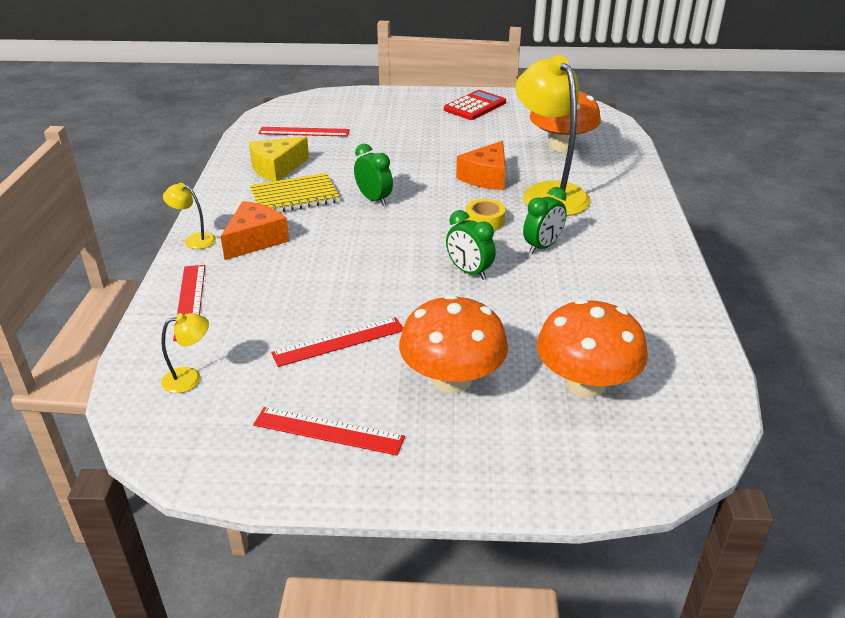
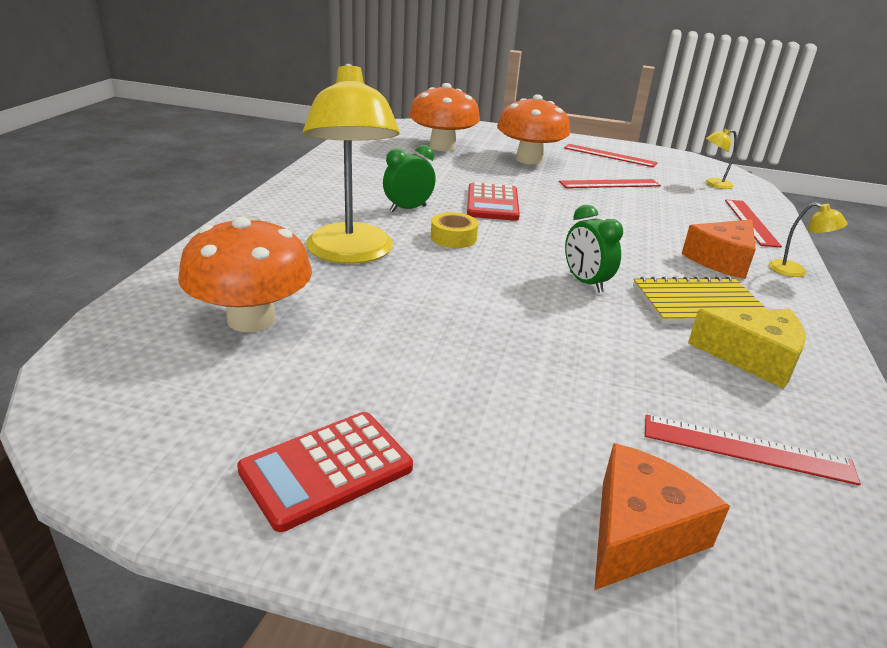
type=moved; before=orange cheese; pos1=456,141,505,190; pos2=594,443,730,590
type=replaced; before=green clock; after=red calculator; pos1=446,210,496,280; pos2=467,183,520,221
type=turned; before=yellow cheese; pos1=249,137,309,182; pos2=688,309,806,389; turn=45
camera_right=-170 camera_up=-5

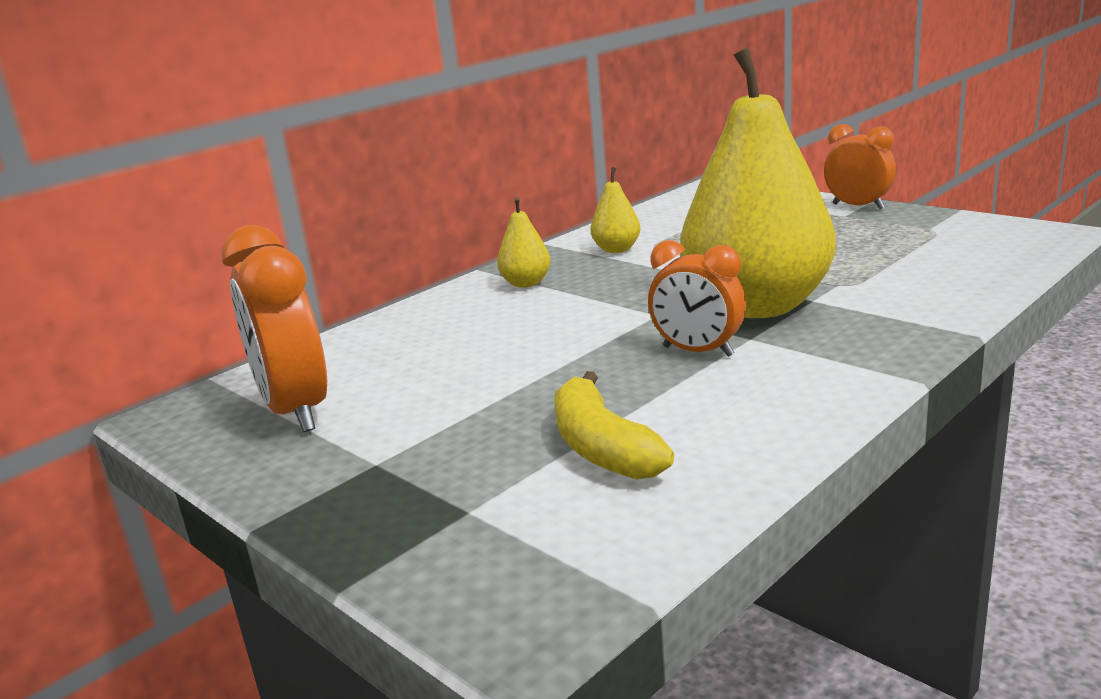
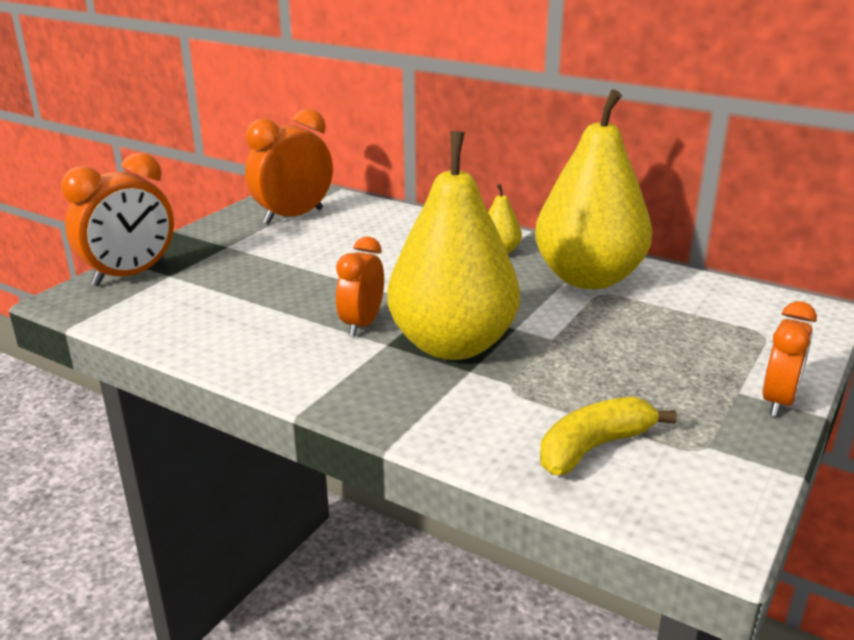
type=added; after=orange clock; pos2=61,153,174,286
type=moved; before=yellow banana; pos1=554,371,674,480; pos2=540,396,677,475
type=resized; before=yellow pear; pos1=590,167,641,253; pos2=535,90,652,289; scale=2.47
camera_right=75 camera_up=5

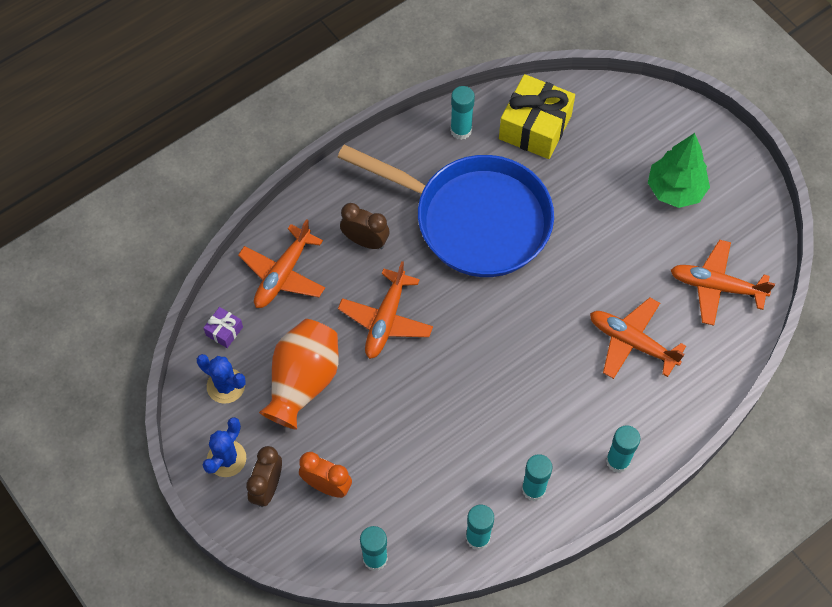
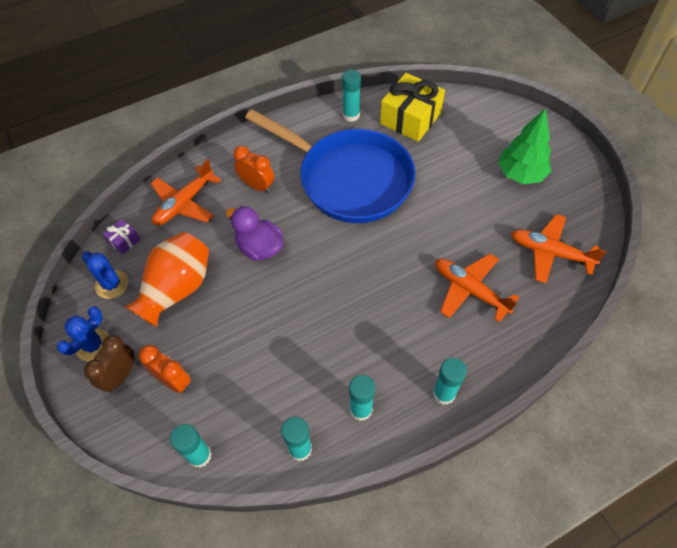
type=replaced; before=orange plane; after=purple duck; pos1=338,261,433,359; pos2=226,206,283,261
type=recoloured; before=brown clock; after=orange clock; pos1=340,203,389,249; pos2=233,146,274,193
camera_right=10 camera_up=-5

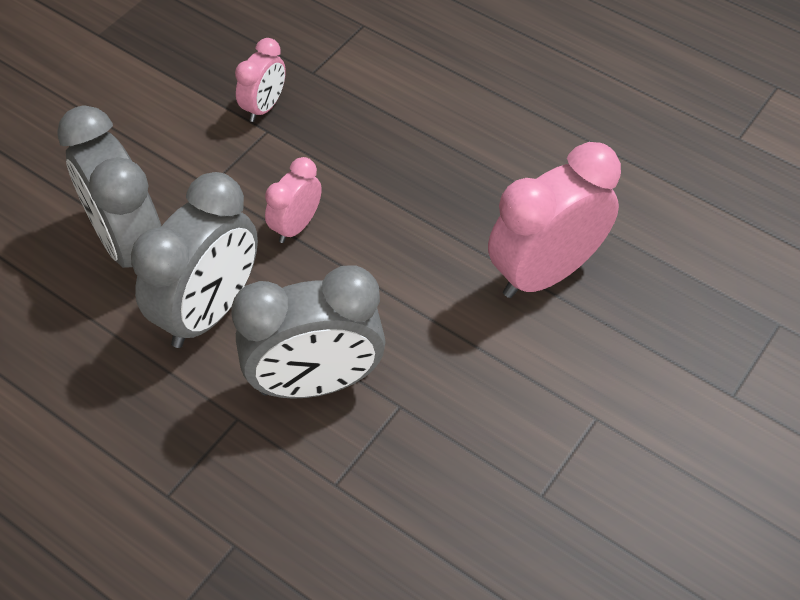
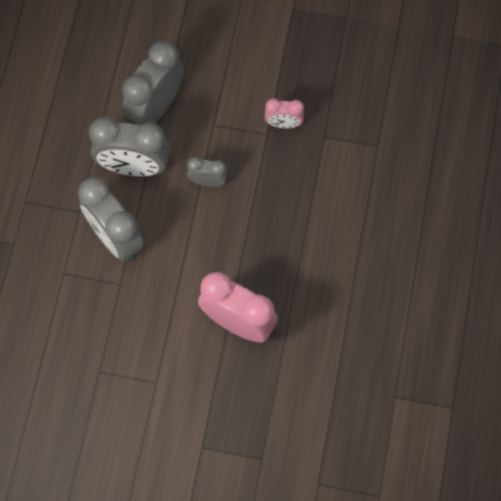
type=recoloured; before=pink clock; after=grey clock; pos1=265,157,322,243; pos2=187,157,227,187
camera_right=65 camera_up=15

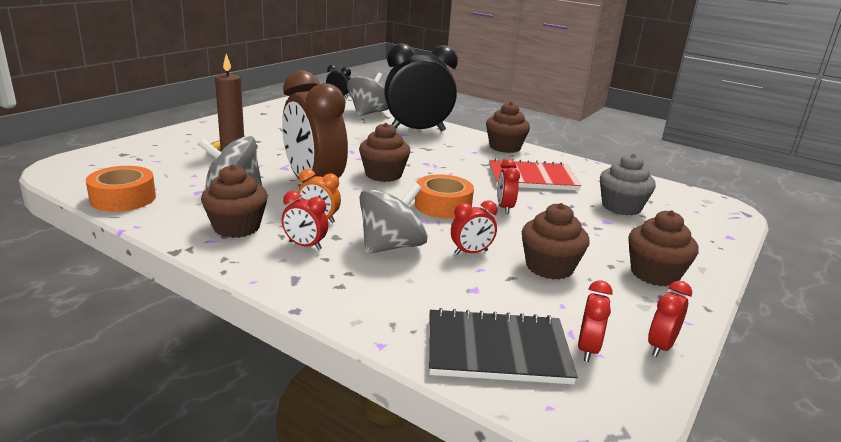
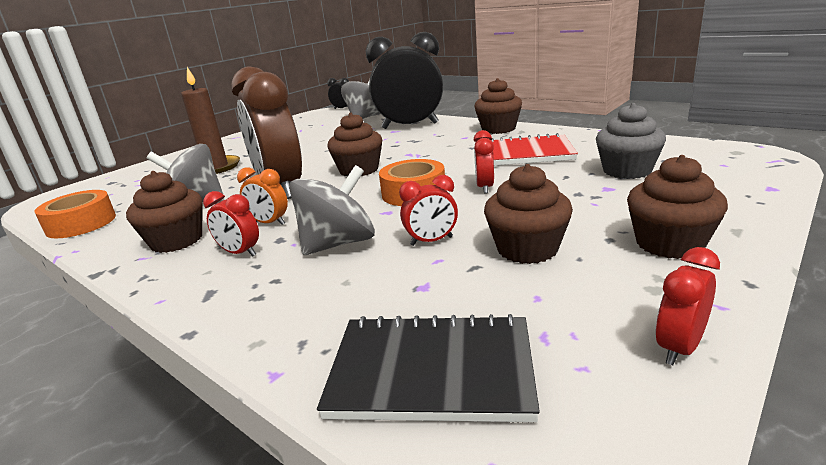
type=removed; before=red clock; pos1=578,280,612,362
camera_right=10 camera_up=0

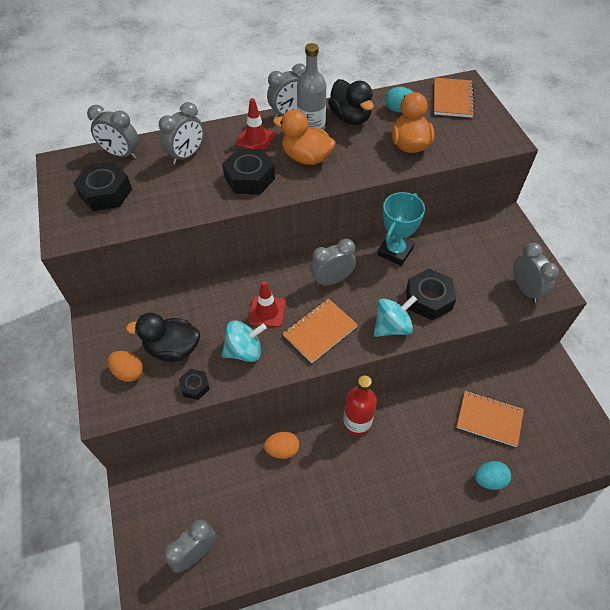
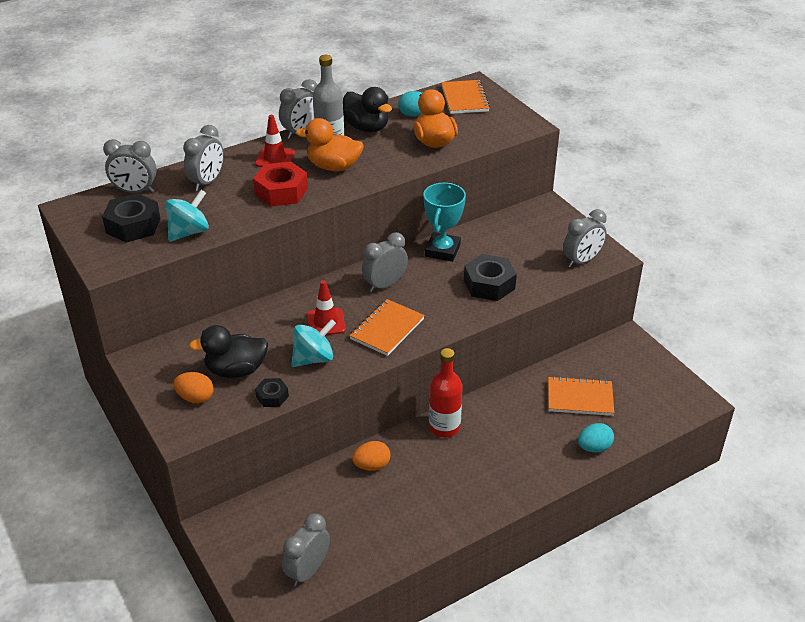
type=moved; before=turquoise spinning top; pos1=374,295,417,337; pos2=165,190,209,242
type=recoloured; before=black nut; after=red nut; pos1=222,149,275,195; pos2=253,161,308,206
type=turned; before=grey clock; pos1=513,243,559,303; pos2=563,209,607,268; turn=90
camera_right=-15 camera_up=-15

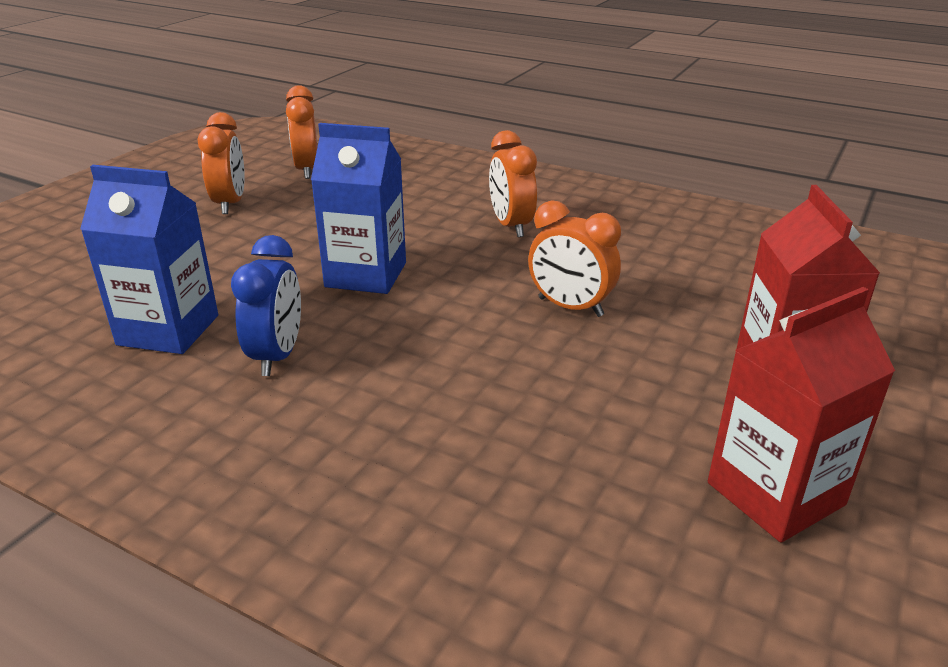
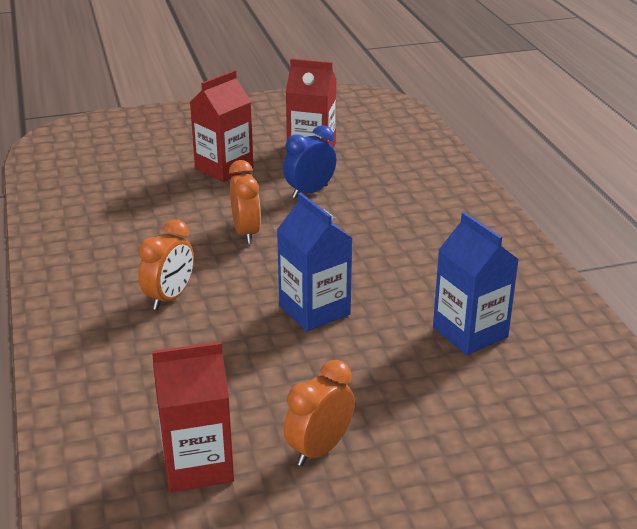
type=moved; before=blue clock; pos1=231,235,301,376; pos2=283,125,336,198
type=replaced; before=orange clock; after=red carton; pos1=286,85,317,179; pos2=152,341,234,492
camera_right=-135 camera_up=0

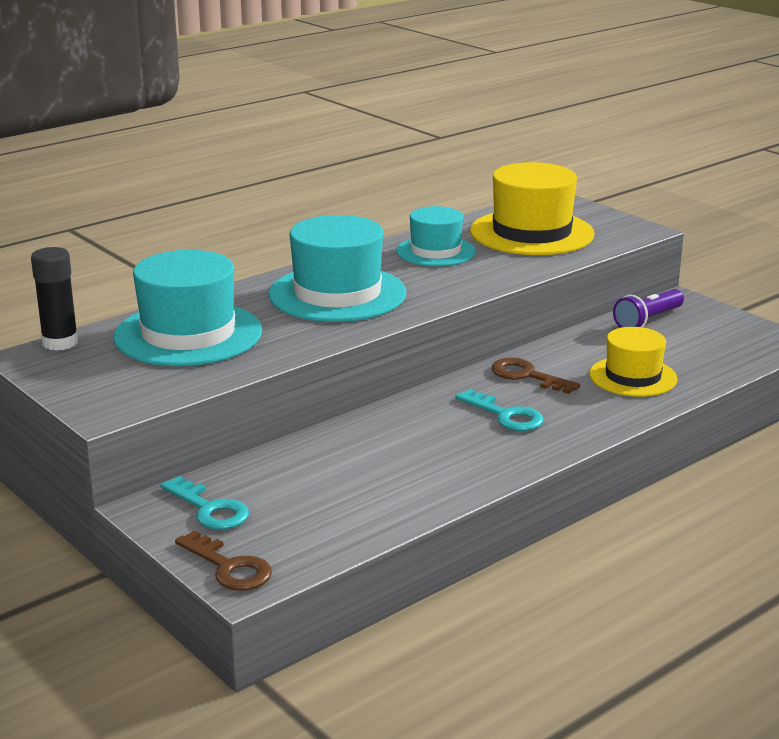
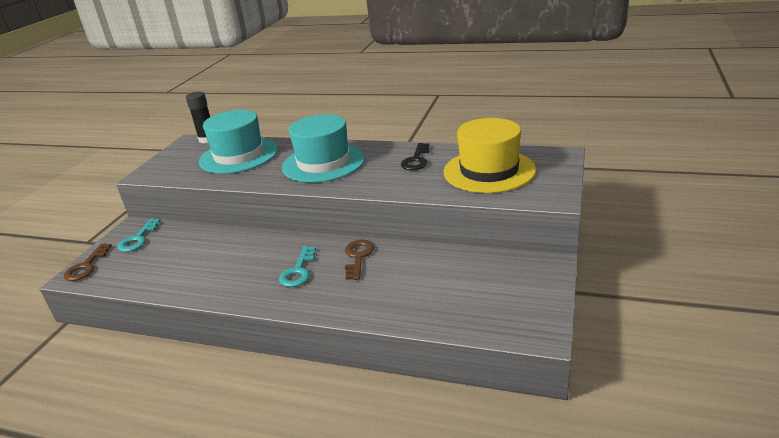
type=removed; before=yellow hat; pos1=589,327,678,397
type=removed; before=purple flashlight; pos1=613,289,684,328
type=replaced; before=turquoise hat; after=black key; pos1=396,206,476,266; pos2=401,143,430,170
camera_right=60 camera_up=5

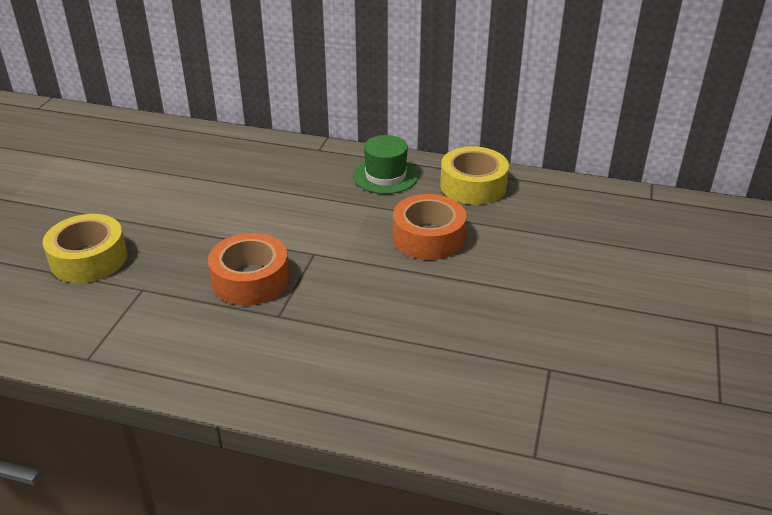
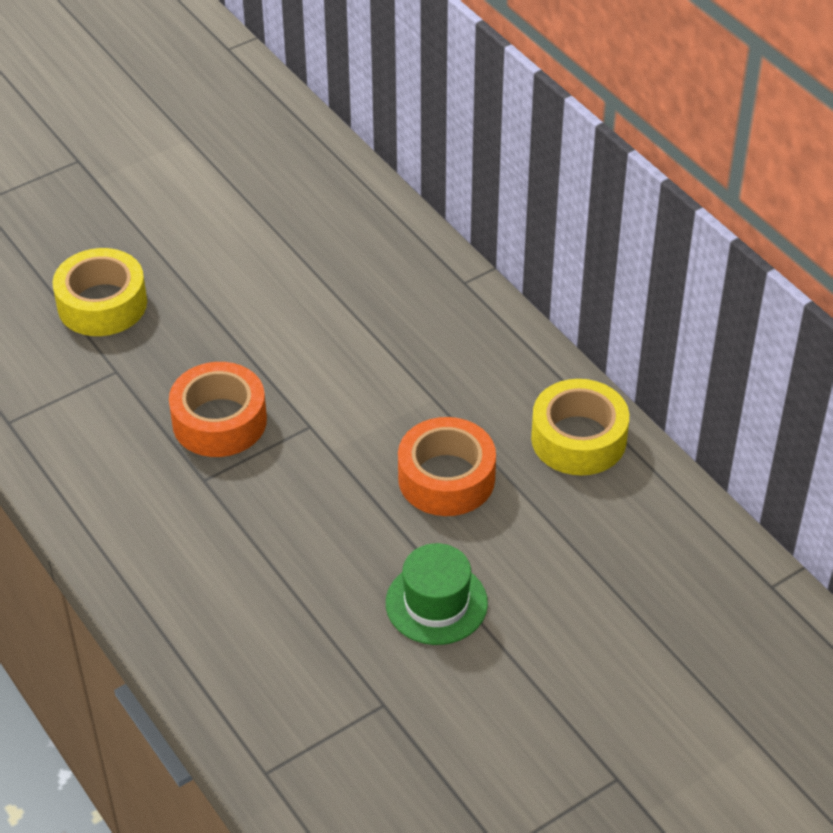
type=moved; before=green hat; pos1=353,135,418,194; pos2=386,543,488,645
camera_right=40 camera_up=10

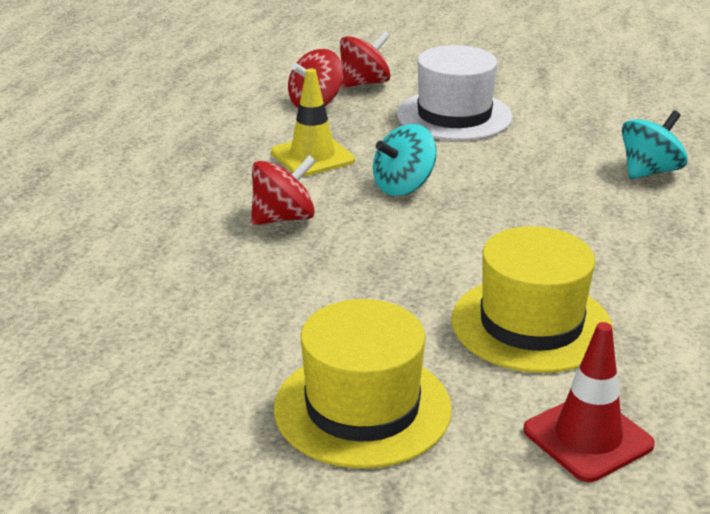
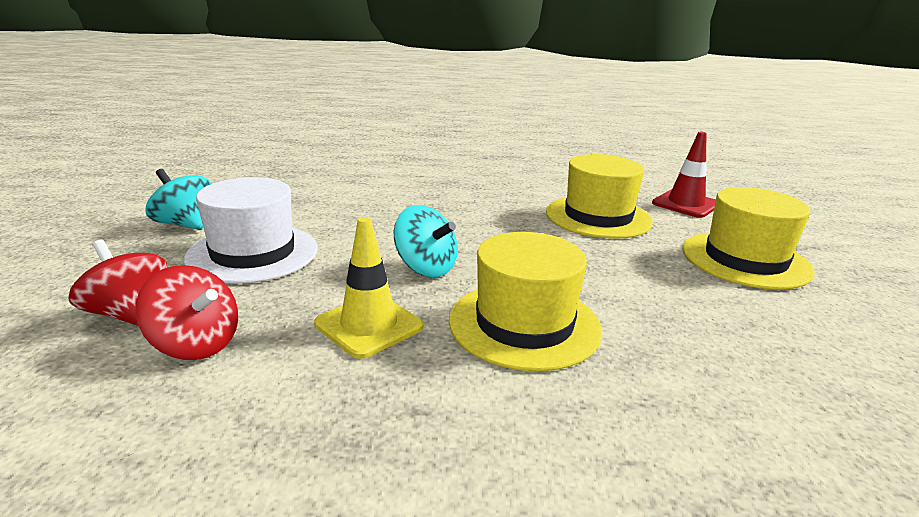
type=moved; before=turquoise spinning top; pos1=622,110,688,179; pos2=146,169,211,230
type=replaced; before=red spinning top; after=yellow hat; pos1=251,155,316,225; pos2=449,232,602,371
camera_right=-105 camera_up=-5

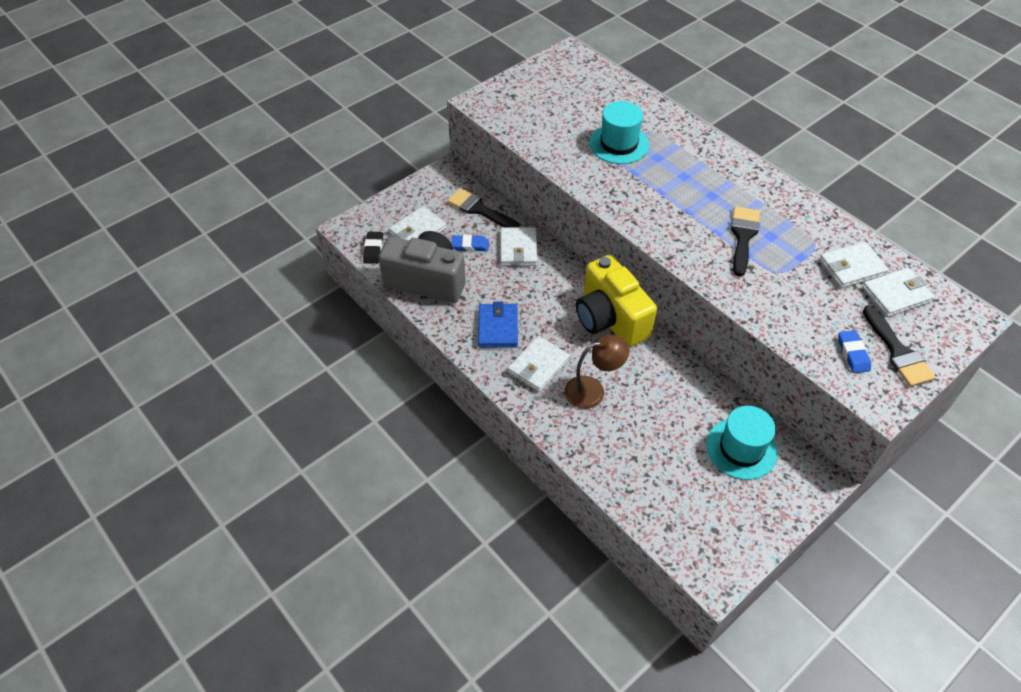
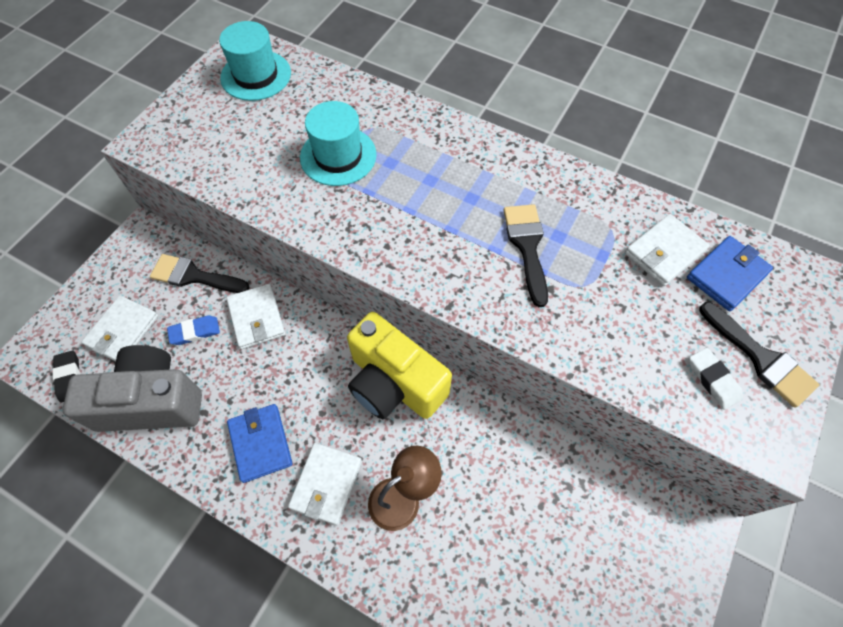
type=moved; before=turquoise hat; pos1=706,406,778,480; pos2=219,21,291,101
type=recoloured; before=blue eraser; after=white eraser; pos1=838,330,871,373; pos2=689,348,743,410
type=recoloured; before=white wallet; after=blue wallet; pos1=862,268,935,317; pos2=687,236,773,311
camera_right=-20 camera_up=10

